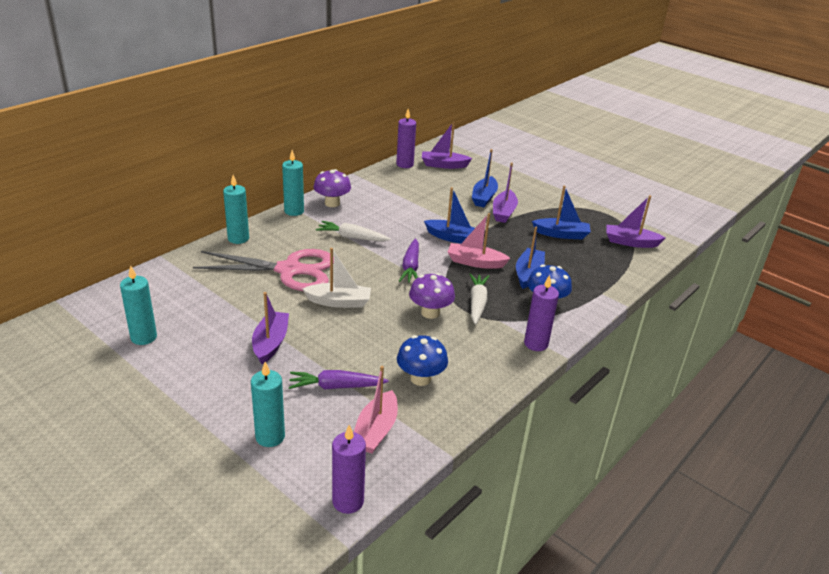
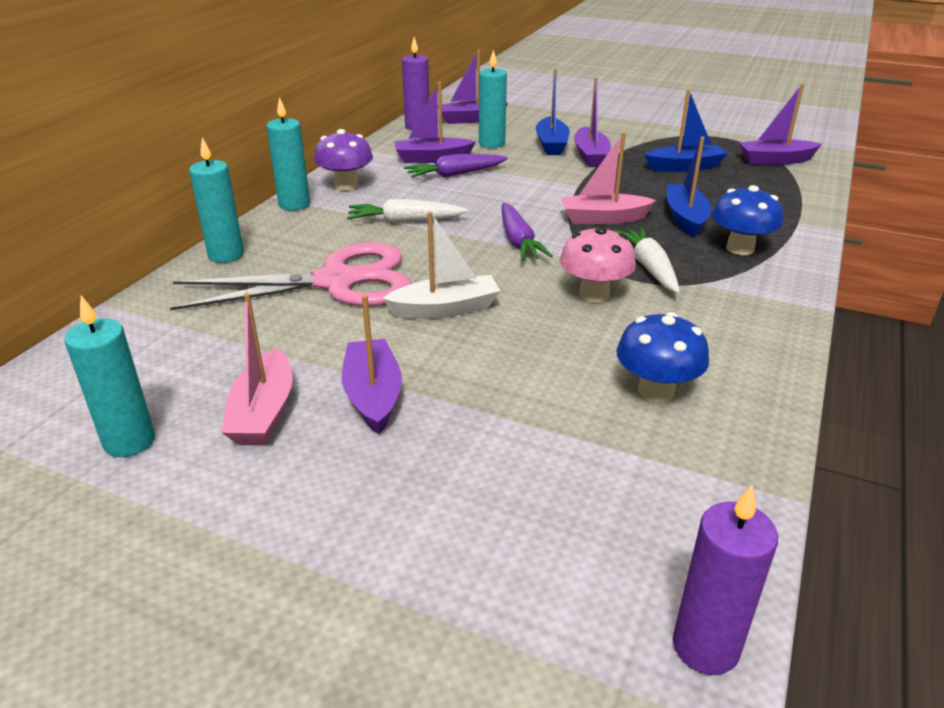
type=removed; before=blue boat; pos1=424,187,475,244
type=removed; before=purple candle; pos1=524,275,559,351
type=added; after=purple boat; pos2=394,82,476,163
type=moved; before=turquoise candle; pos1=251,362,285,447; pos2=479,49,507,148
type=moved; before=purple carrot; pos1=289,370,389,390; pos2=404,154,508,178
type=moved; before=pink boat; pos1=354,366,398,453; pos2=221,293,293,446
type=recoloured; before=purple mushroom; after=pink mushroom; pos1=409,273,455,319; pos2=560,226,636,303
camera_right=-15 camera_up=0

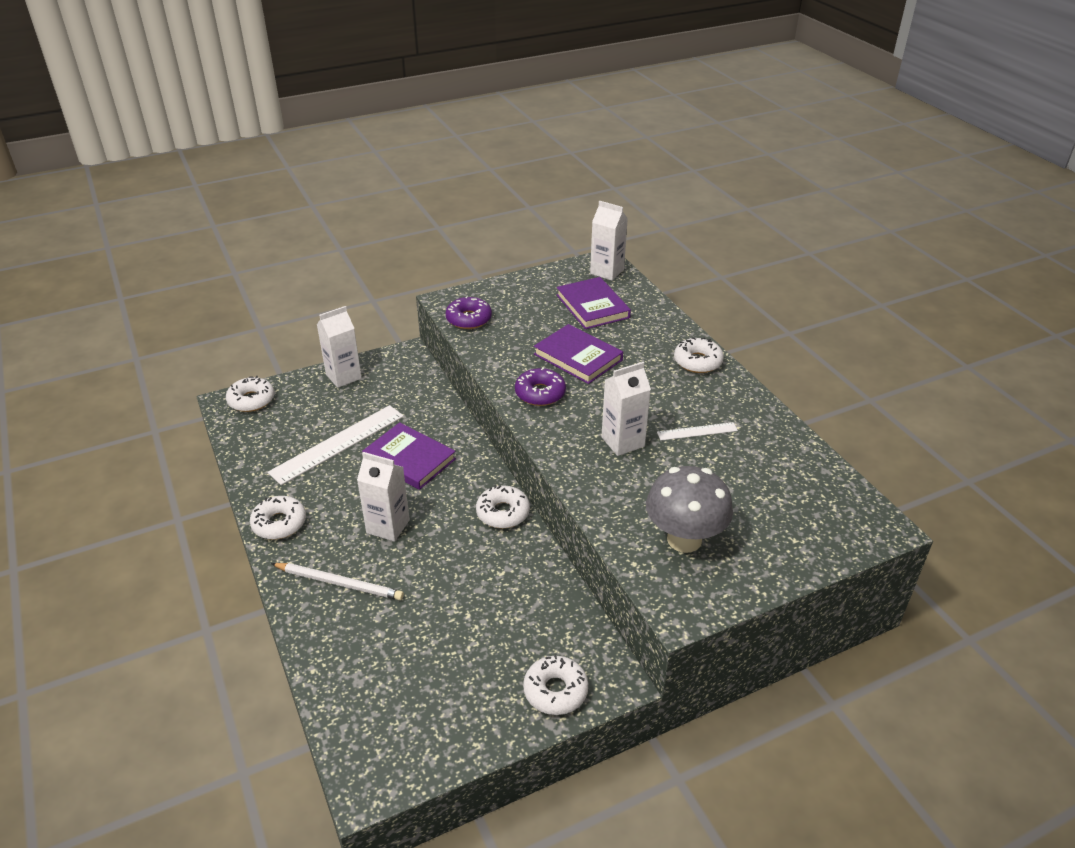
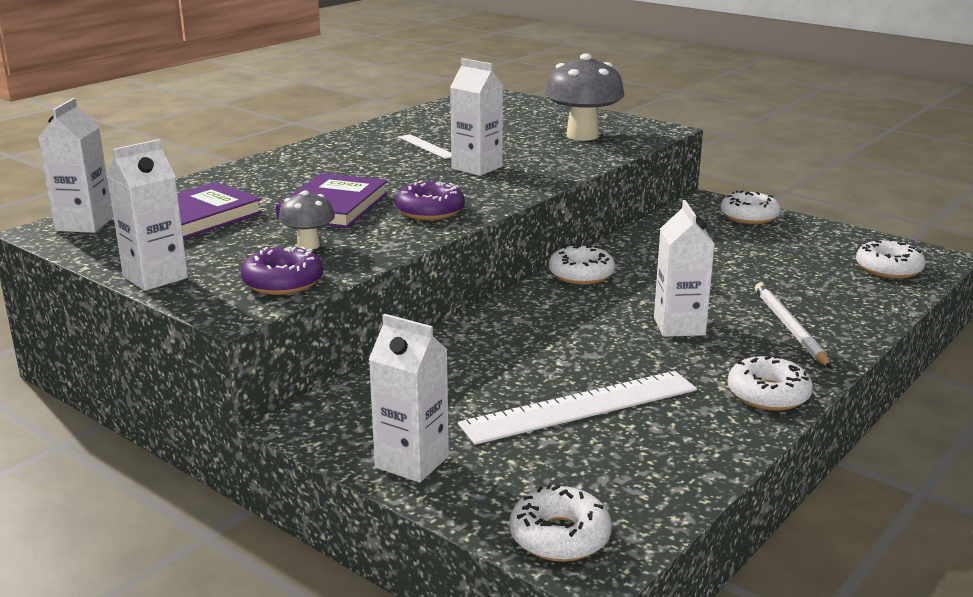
type=removed; before=purple book; pos1=362,422,456,490
type=added; after=white carton; pos2=107,139,188,291
type=added; after=grey mushroom; pos2=278,190,335,250
type=moved; before=white donut; pos1=674,337,724,373; pos2=856,239,926,279
type=turned; before=white ruler; pos1=267,405,404,485; pos2=458,371,697,445; turn=-45
camera_right=-115 camera_up=-15

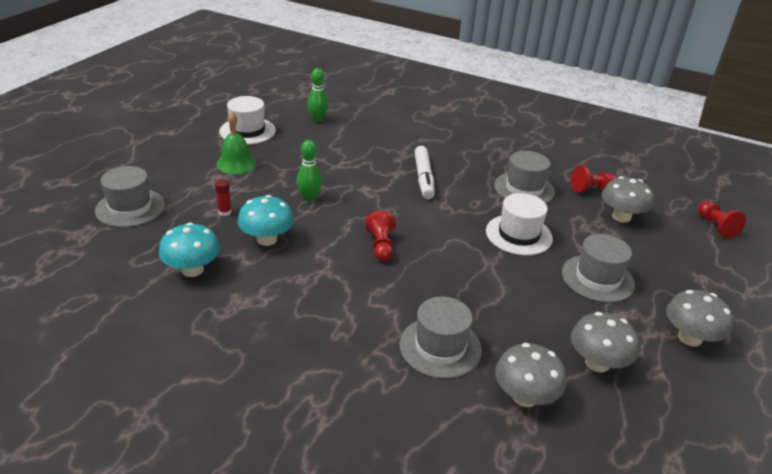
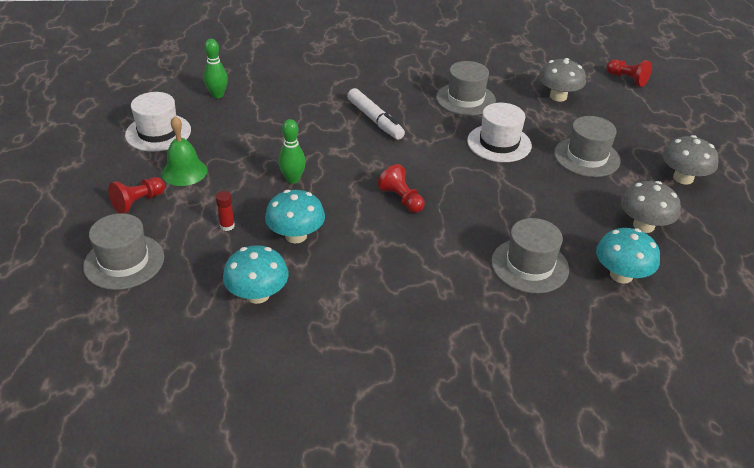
type=moved; before=red pawn; pos1=571,165,616,193; pos2=108,177,165,214
type=recoloured; before=grey mushroom; after=turquoise mushroom; pos1=495,343,566,407; pos2=596,228,660,284
camera_right=-30 camera_up=5

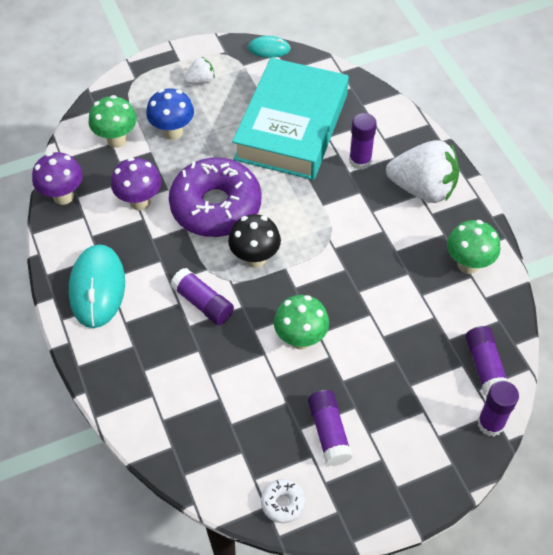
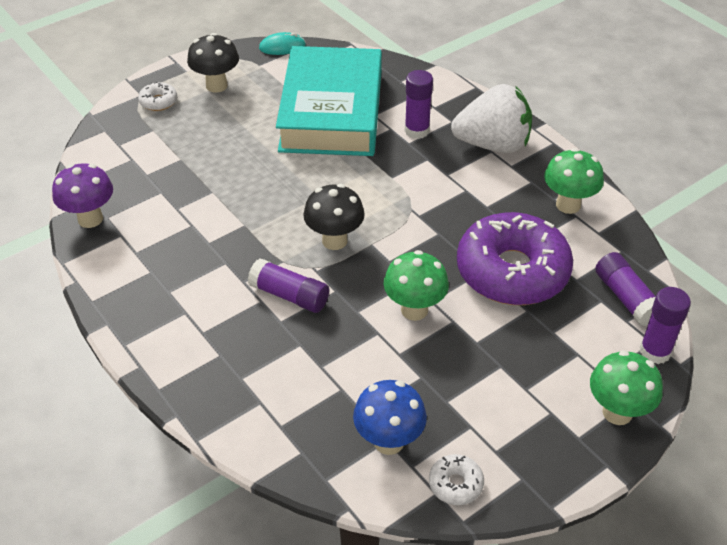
type=removed; before=turquoise mouse; pos1=69,244,125,328
type=removed; before=purple mushroom; pos1=111,157,162,210
type=removed; before=purple glue stick; pos1=308,390,353,466
type=added; after=white donut; pos2=138,81,177,111
type=moved; before=green mushroom; pos1=89,95,137,148; pos2=590,350,663,425
type=moved; before=blue mushroom; pos1=146,88,194,140; pos2=353,380,427,455
type=moved; before=purple donut; pos1=169,158,261,237; pos2=457,212,573,305
type=replaced; before=white strawberry; after=black mushroom; pos1=184,57,215,84; pos2=187,33,239,93
camera_right=-15 camera_up=-10

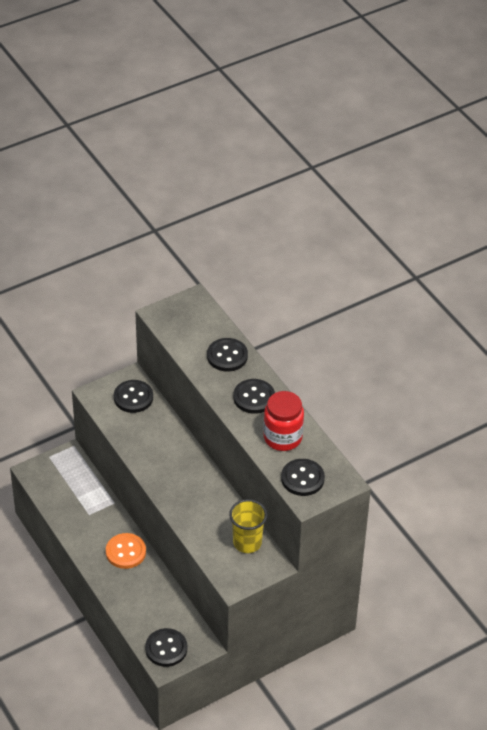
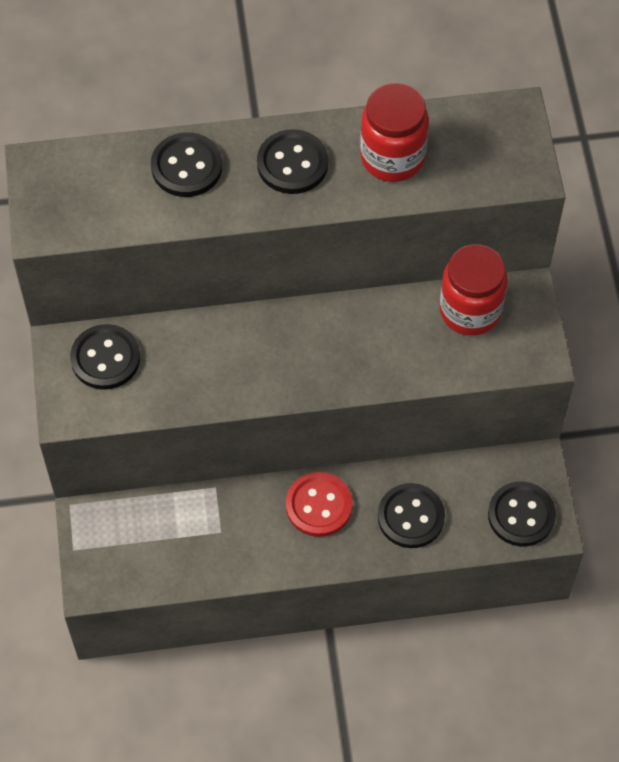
type=moved; before=black button; pos1=281,459,325,496; pos2=378,483,445,548
type=replaced; before=yellow cup; after=red jar; pos1=229,499,267,553; pos2=439,244,508,336
type=recoloured; before=orange button; after=red button; pos1=106,533,146,569; pos2=286,472,353,537
camera_right=-65 camera_up=15

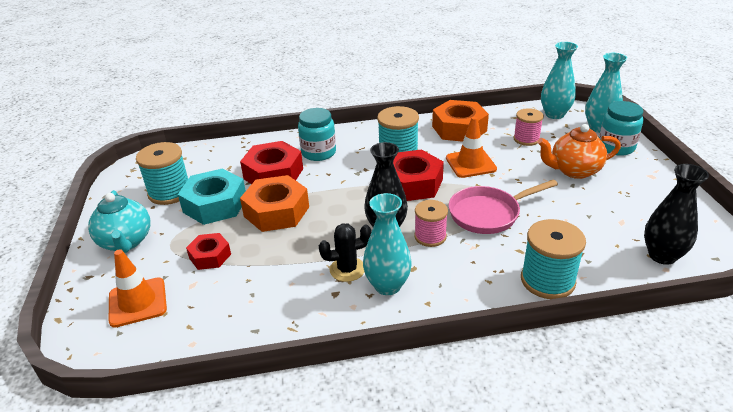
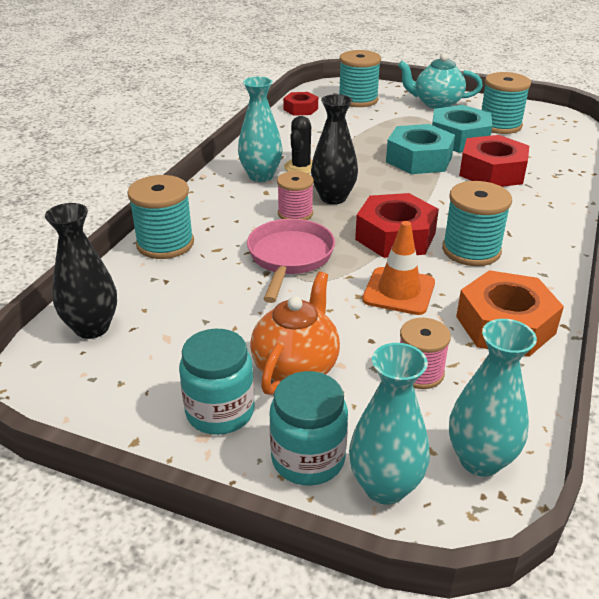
type=moved; before=red nut; pos1=186,233,231,270; pos2=283,92,318,116
type=moved; before=turquoise jar; pos1=298,108,336,161; pos2=179,329,255,435
type=replaced; before=orange traffic cone; after=turquoise spool; pos1=109,249,167,328; pos2=339,50,381,107
type=recoloured; before=orange nut; after=turquoise nut; pos1=240,175,309,232; pos2=386,124,455,174
camera_right=120 camera_up=0

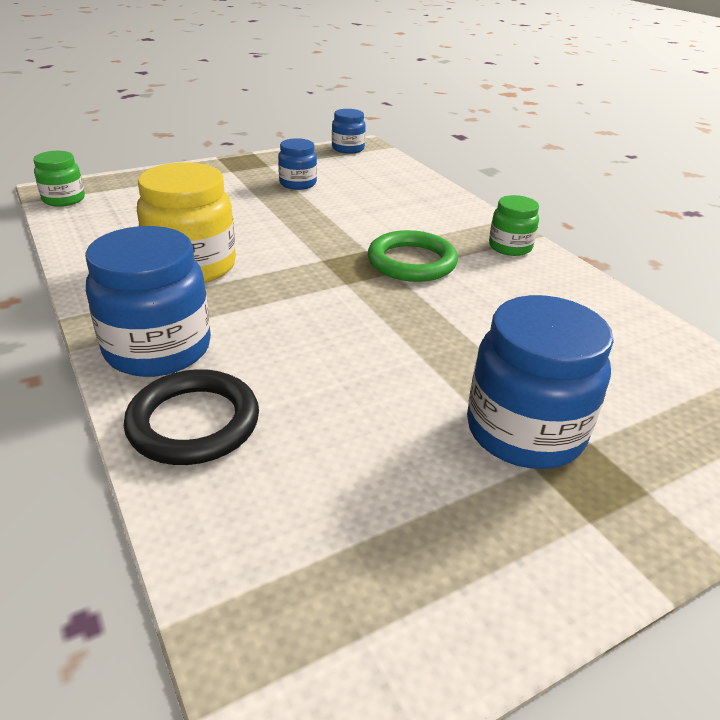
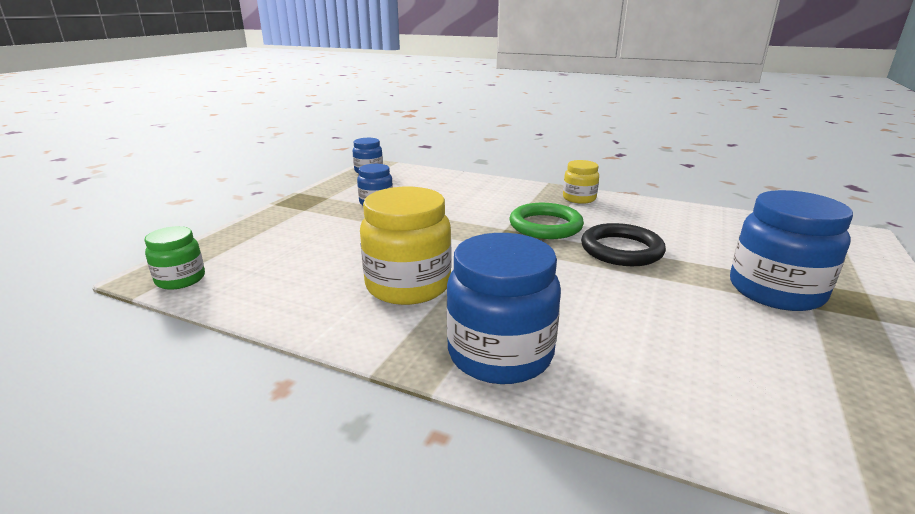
type=moved; before=black ring; pos1=124,369,259,465; pos2=581,223,666,266
type=recoloured; before=green jar; after=yellow jar; pos1=489,195,539,256; pos2=563,160,599,204
camera_right=-35 camera_up=-10

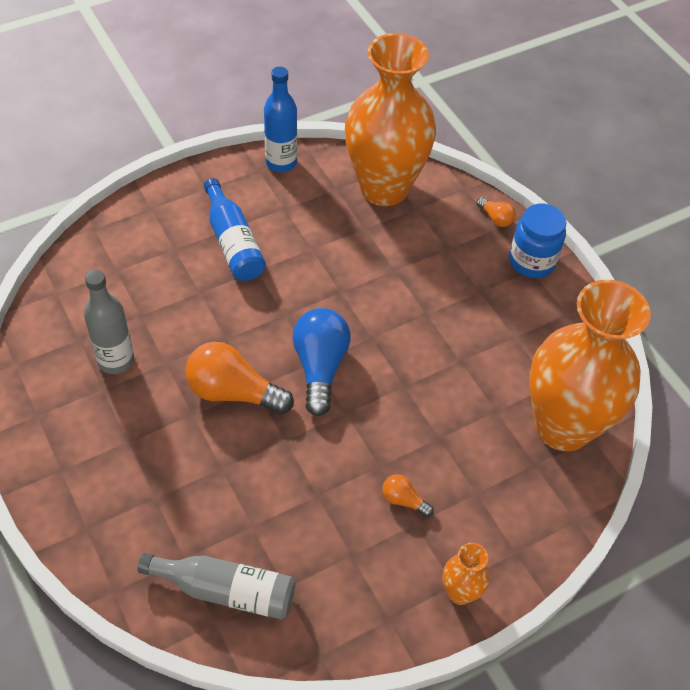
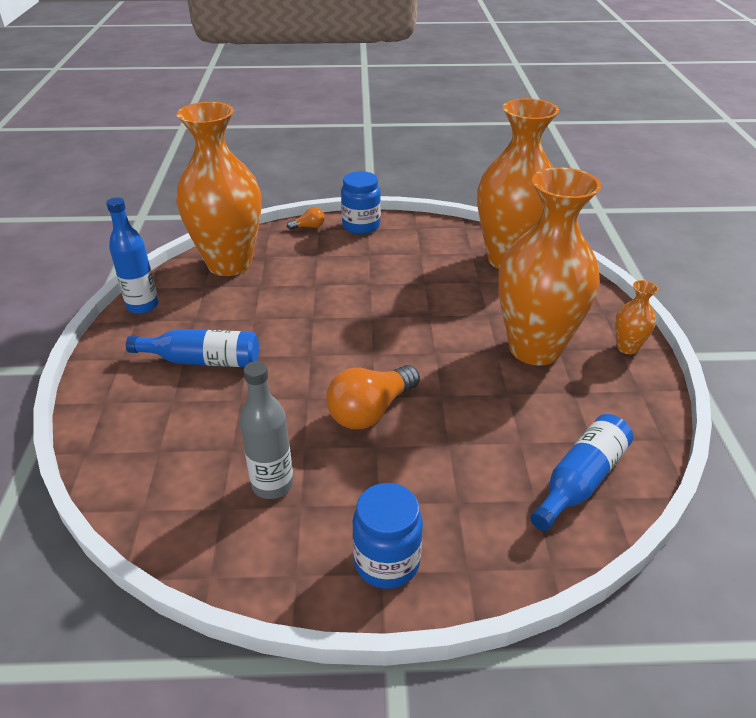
type=removed; before=blue light bulb; pos1=292,308,351,416
type=added; after=blue jar; pos2=352,483,423,589
type=replaced; before=orange light bulb; after=orange vase; pos1=382,474,434,517; pos2=498,167,601,365
type=recoloured; before=grey bottle; after=blue bottle; pos1=138,553,295,620; pos2=530,414,633,531
camera_right=-60 camera_up=-15

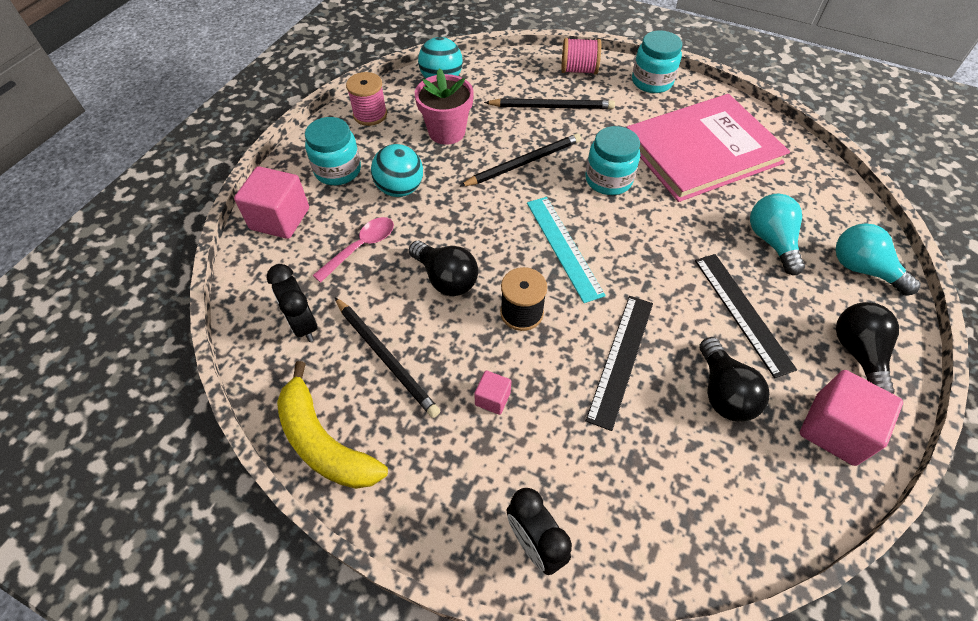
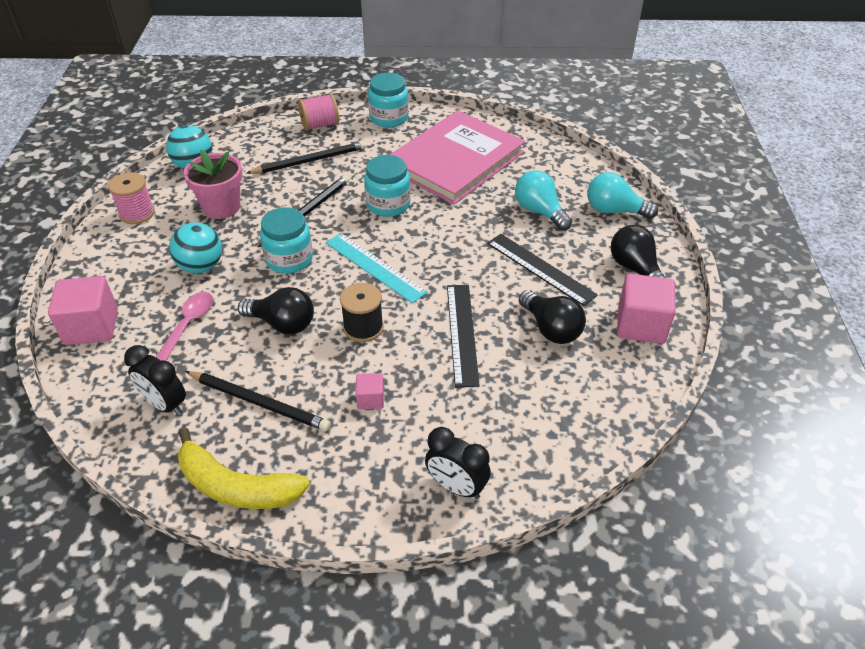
type=moved; before=turquoise jar; pos1=305,117,361,185; pos2=260,207,313,274
camera_right=-25 camera_up=-10

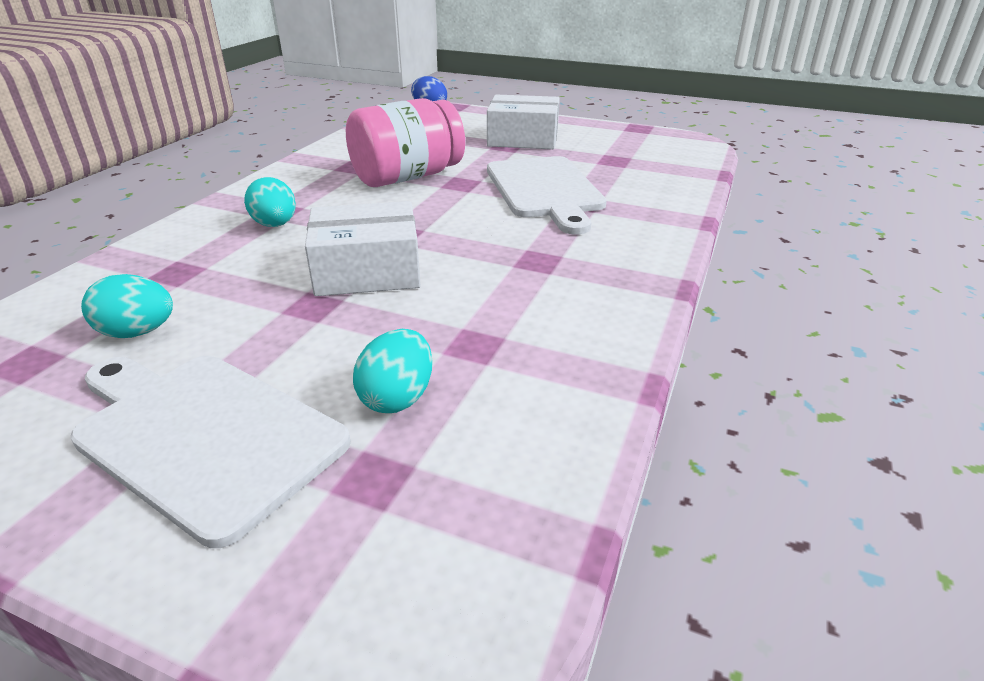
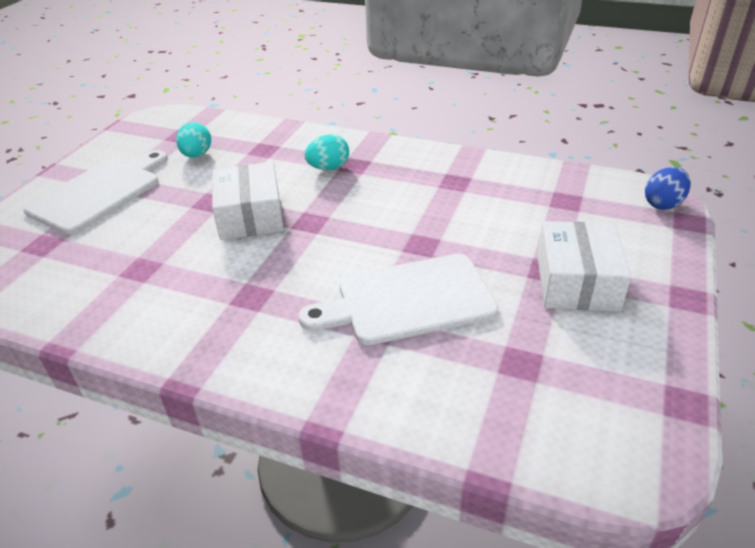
type=removed; before=pink jar; pos1=346,98,465,187
type=removed; before=turquoise egg; pos1=353,329,433,413
camera_right=90 camera_up=5

